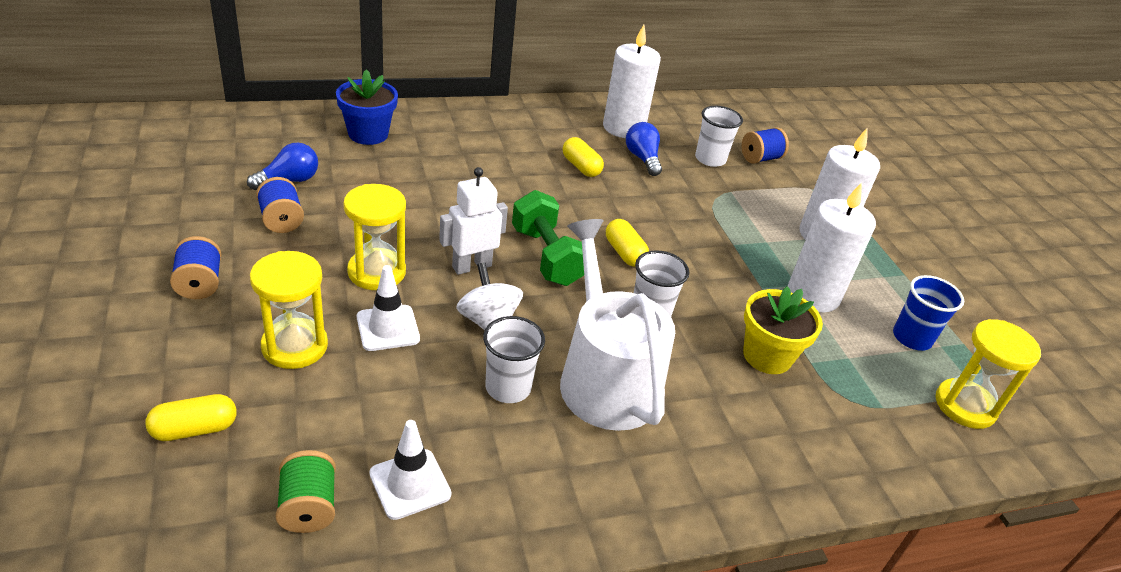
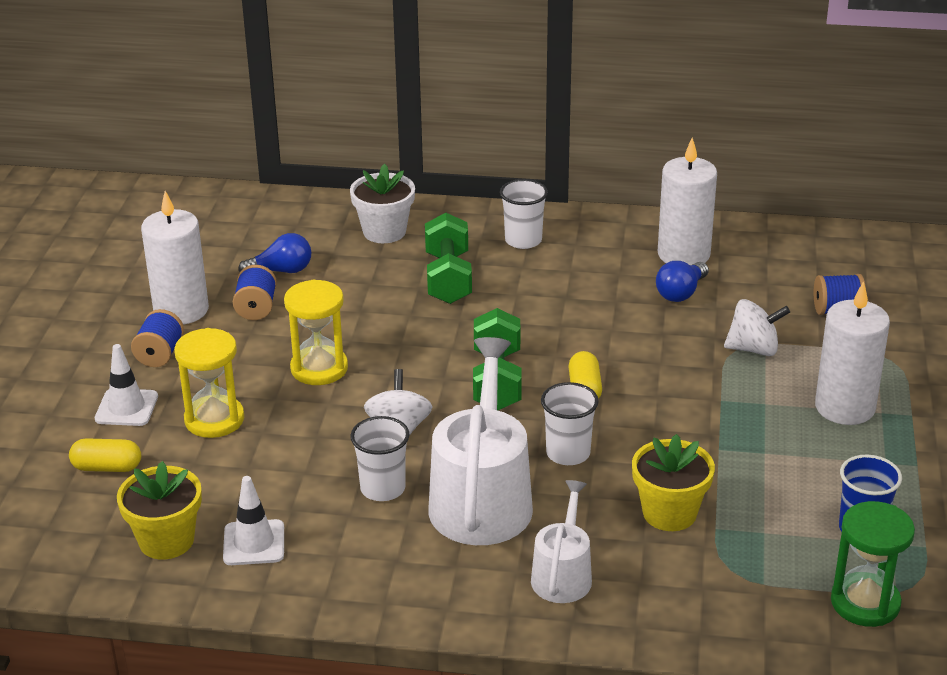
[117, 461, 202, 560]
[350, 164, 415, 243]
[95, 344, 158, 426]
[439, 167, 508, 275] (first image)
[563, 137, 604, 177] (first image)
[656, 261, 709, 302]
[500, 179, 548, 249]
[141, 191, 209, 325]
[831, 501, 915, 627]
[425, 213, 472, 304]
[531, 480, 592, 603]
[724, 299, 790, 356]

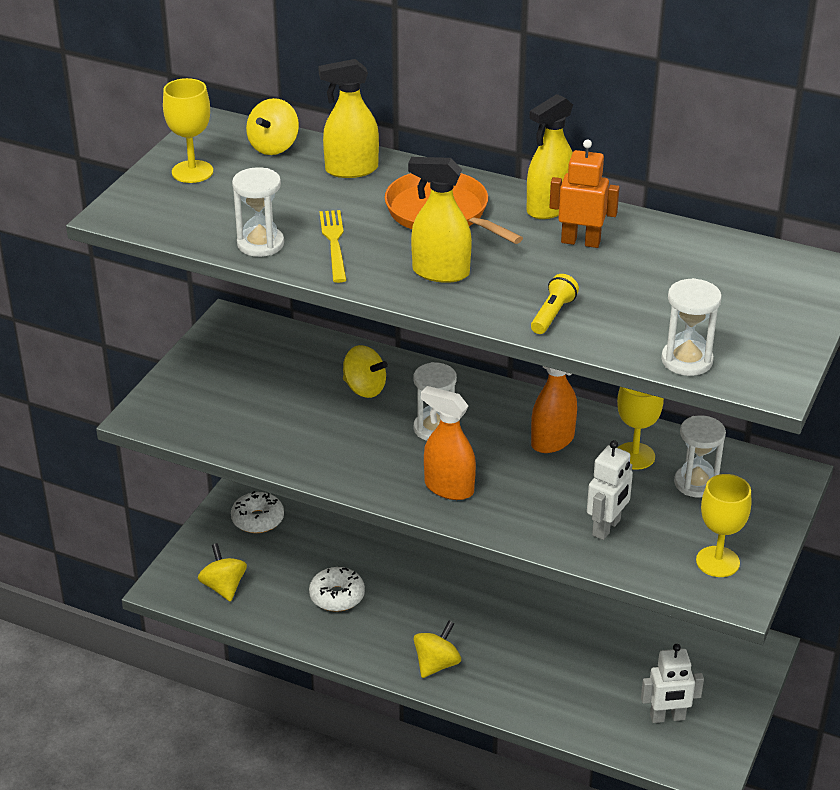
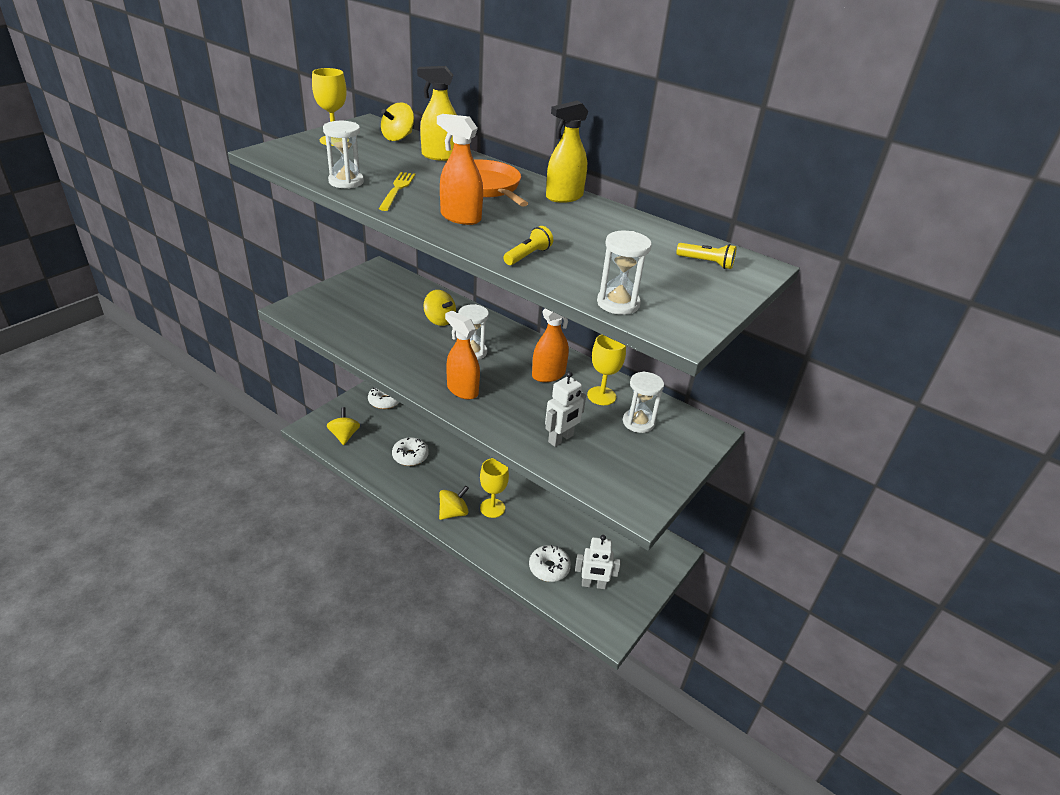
[437, 114, 483, 225]
[549, 139, 620, 248] (first image)
[480, 458, 509, 518]
[529, 545, 571, 582]
[676, 243, 736, 269]

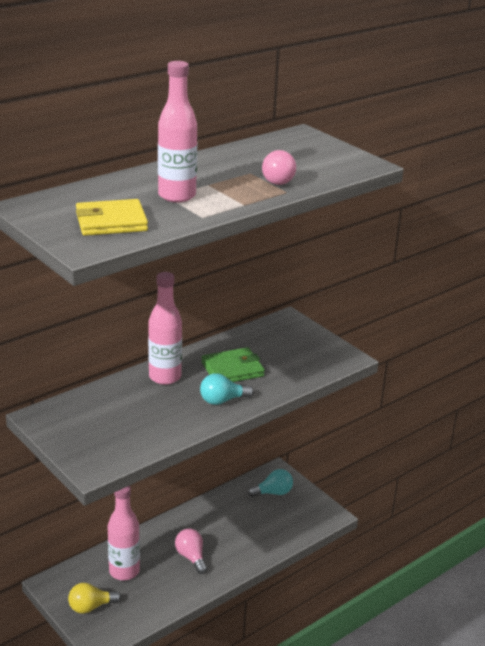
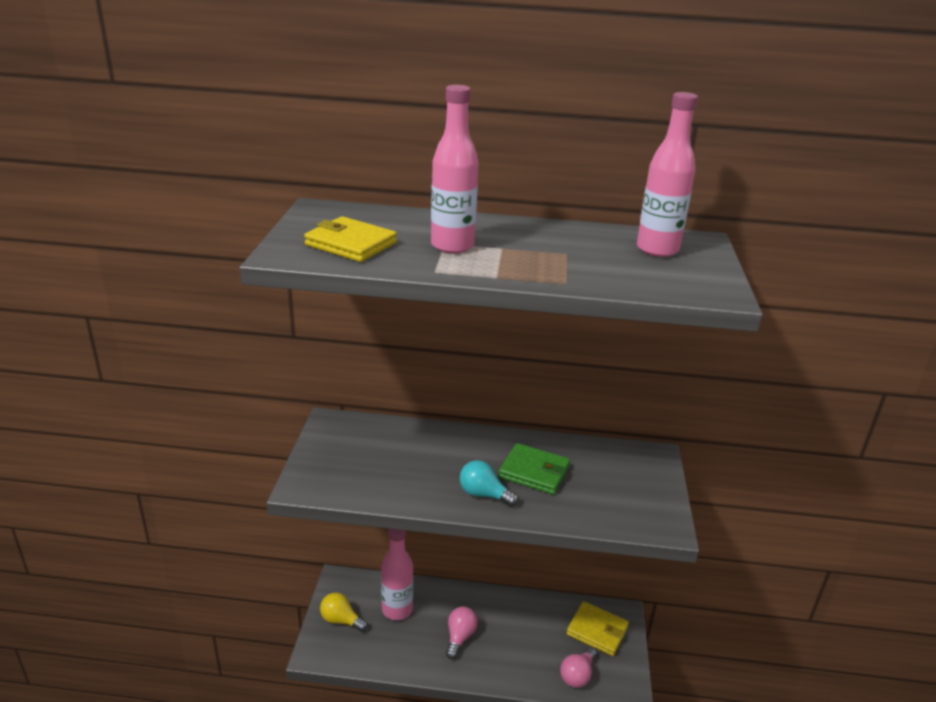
[637, 92, 698, 257]
[566, 601, 629, 656]
[560, 647, 597, 688]

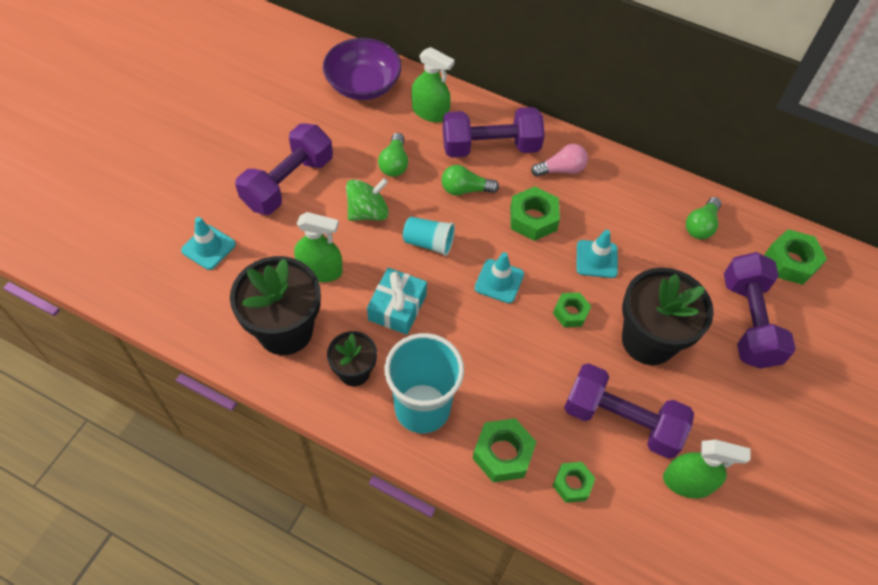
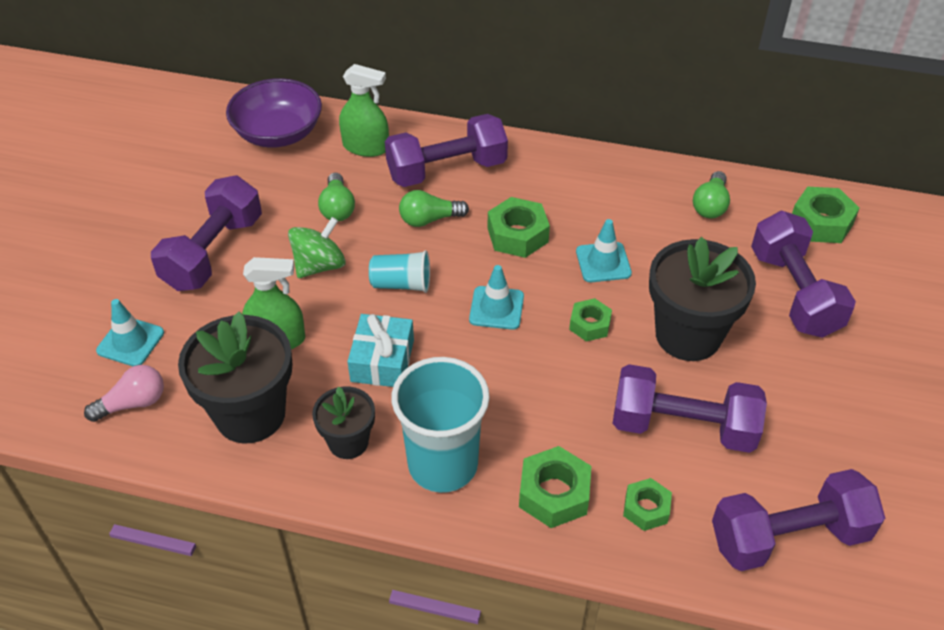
[84, 365, 164, 422]
[663, 440, 751, 498] (first image)
[712, 469, 885, 571]

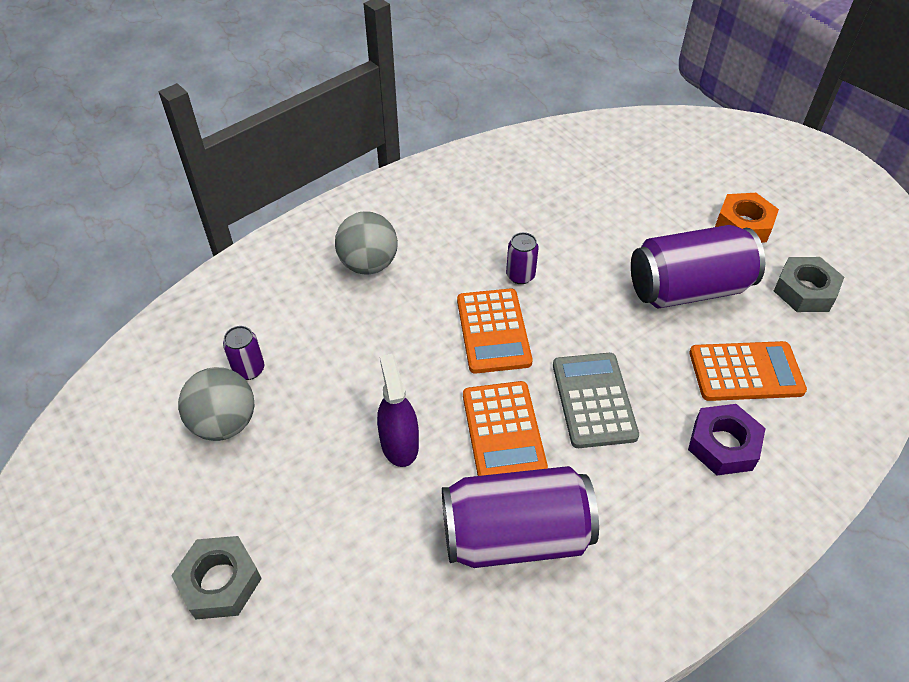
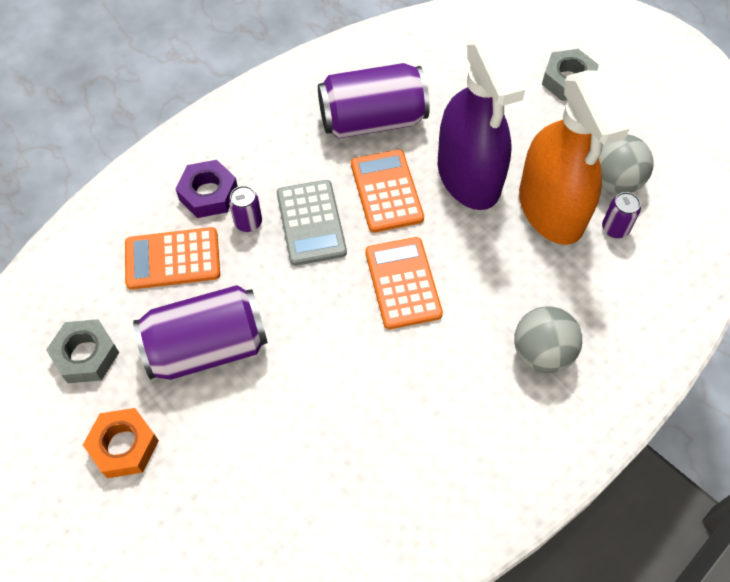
[438, 35, 525, 210]
[229, 186, 262, 232]
[519, 70, 630, 245]

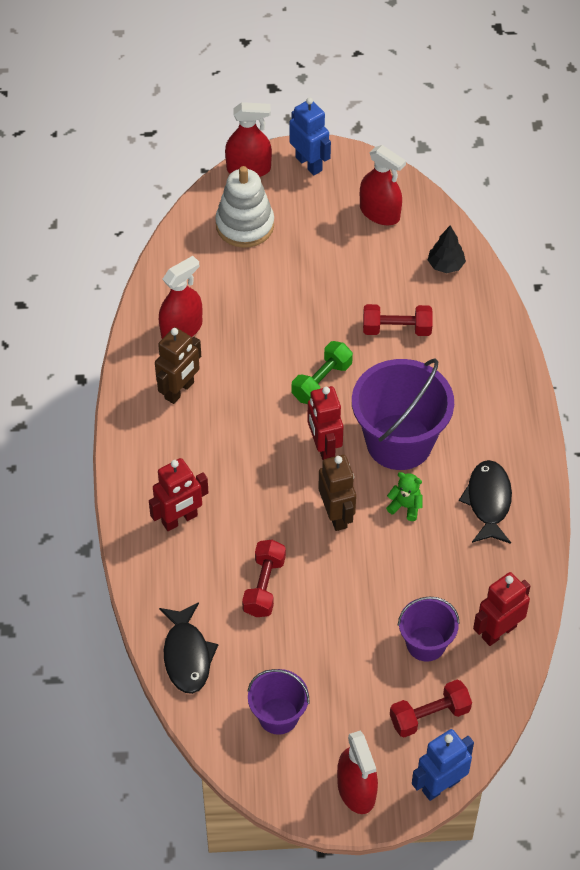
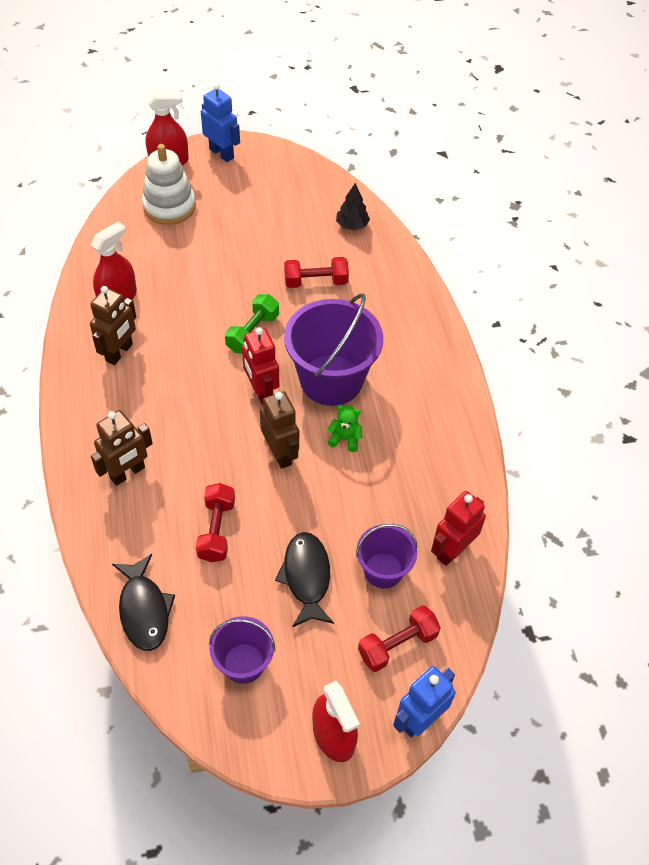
[91, 410, 153, 486]
[360, 145, 406, 225] (first image)
[275, 532, 334, 627]

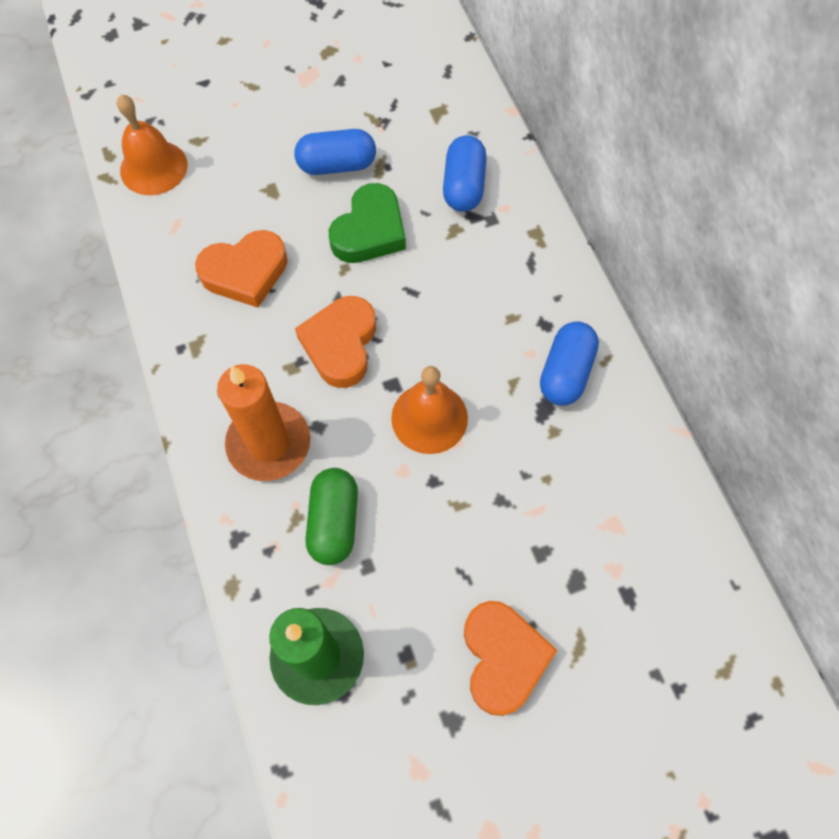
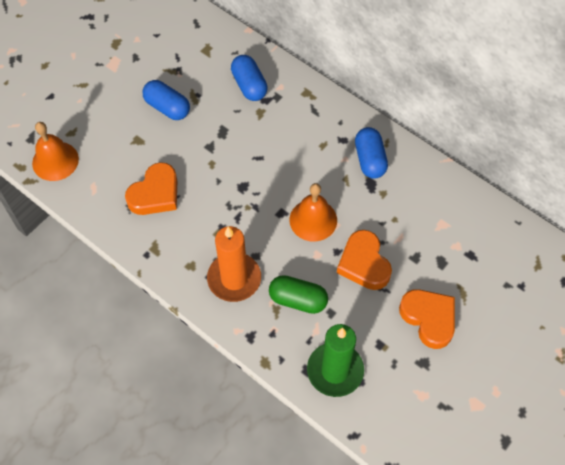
[142, 80, 190, 120]
[337, 230, 392, 290]
[269, 275, 328, 314]
[329, 183, 406, 263] (first image)

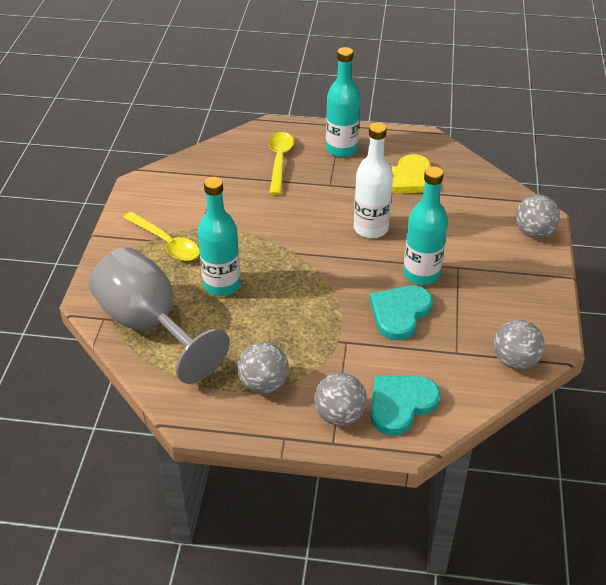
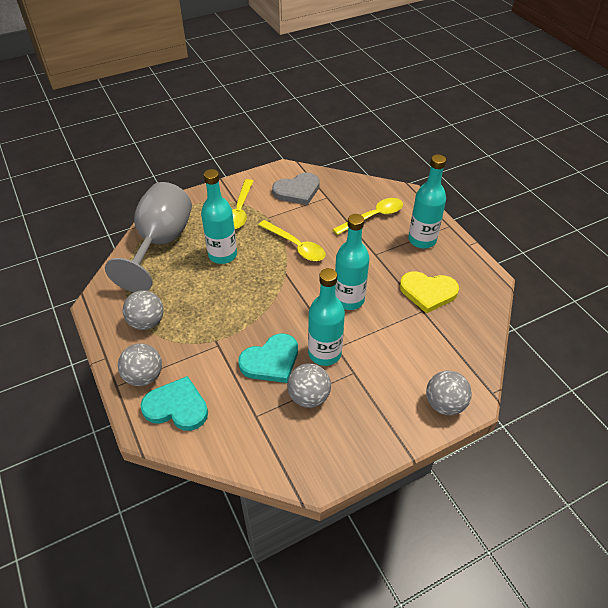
[335, 214, 369, 310]
[238, 333, 298, 383]
[287, 363, 331, 408]
[259, 220, 326, 261]
[272, 172, 320, 205]

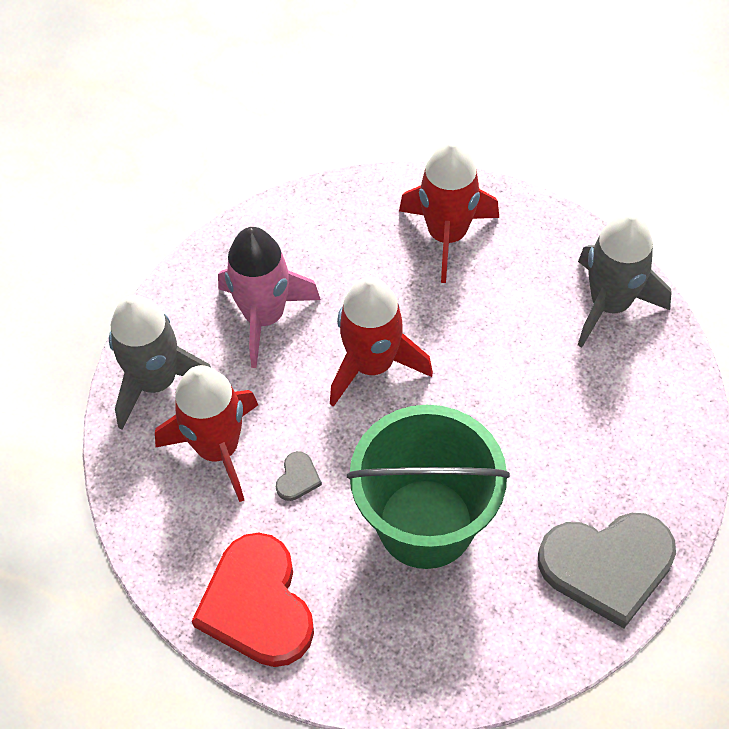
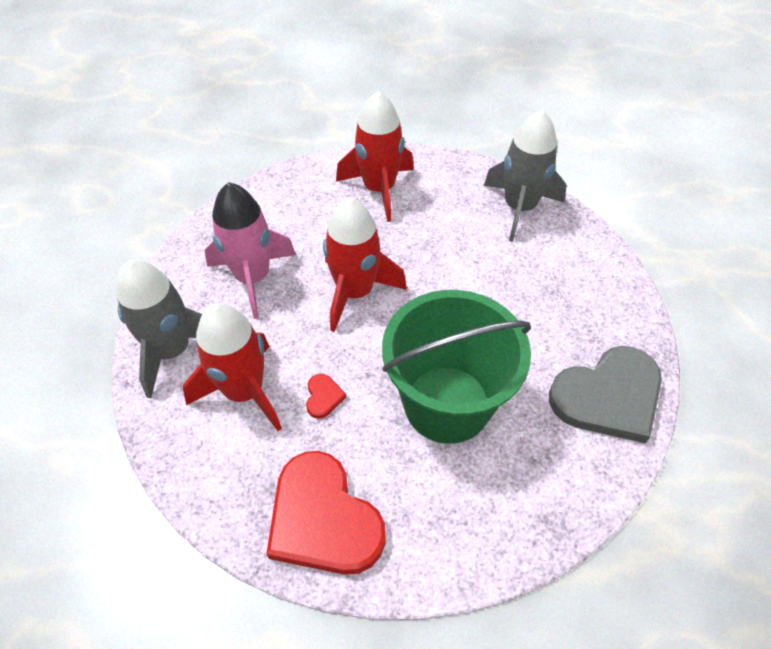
[306, 374, 347, 419]

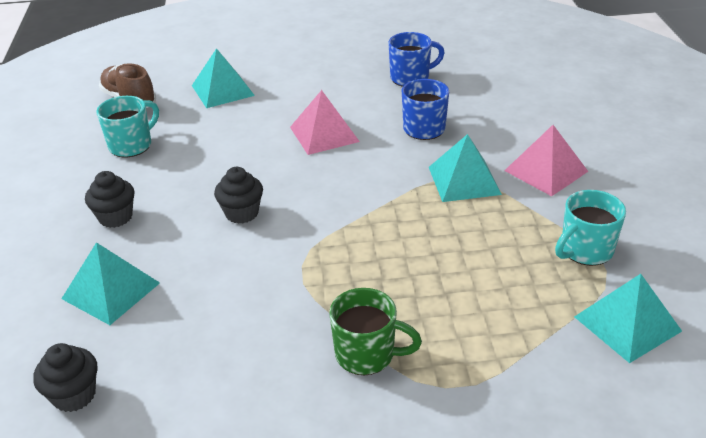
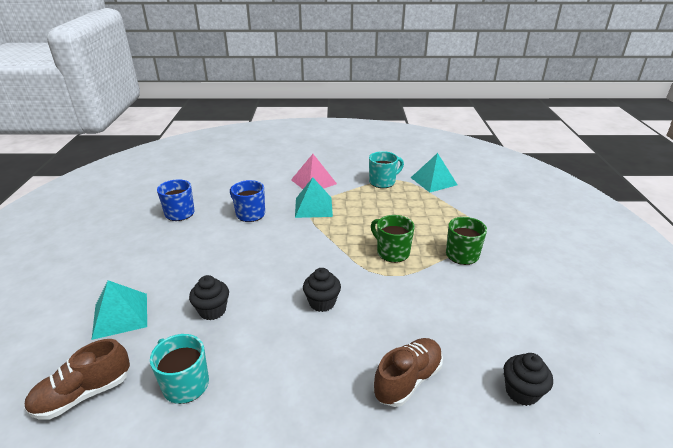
[373, 338, 443, 407]
[189, 275, 229, 320]
[290, 90, 360, 155] (first image)
[369, 151, 404, 188]
[371, 215, 415, 263]

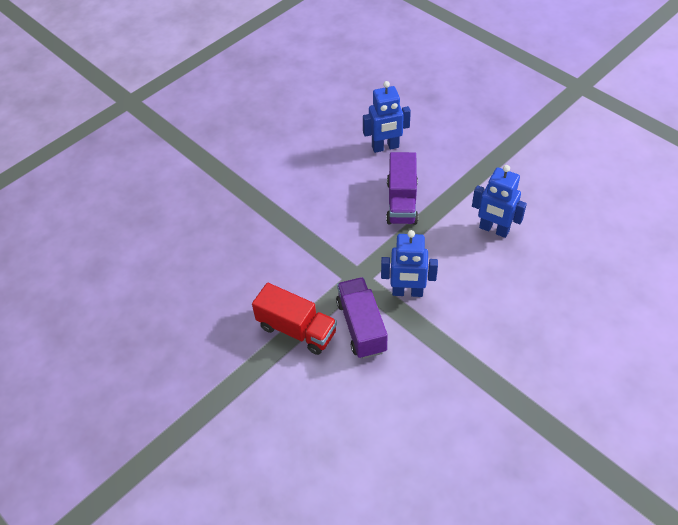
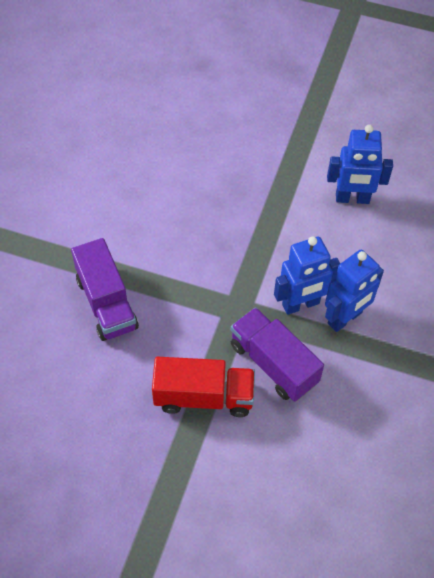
[325, 250, 384, 332]
[71, 238, 139, 341]

